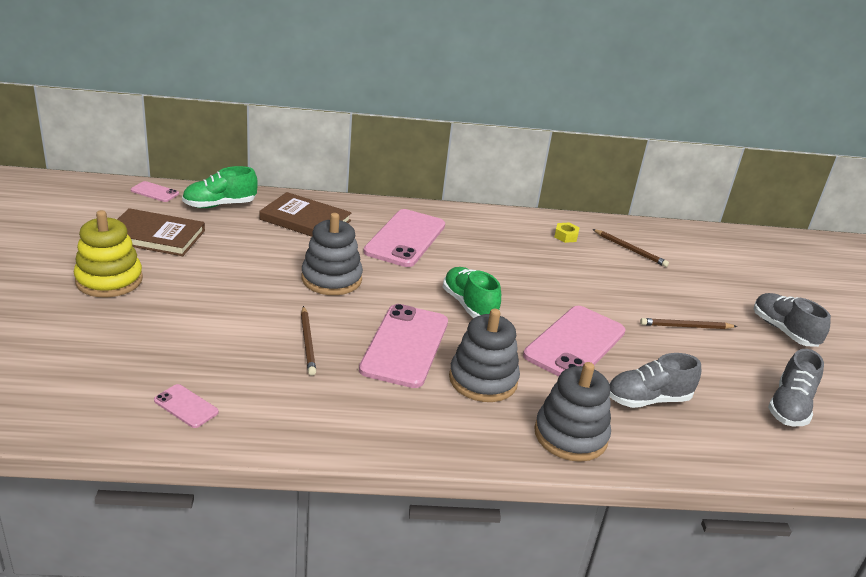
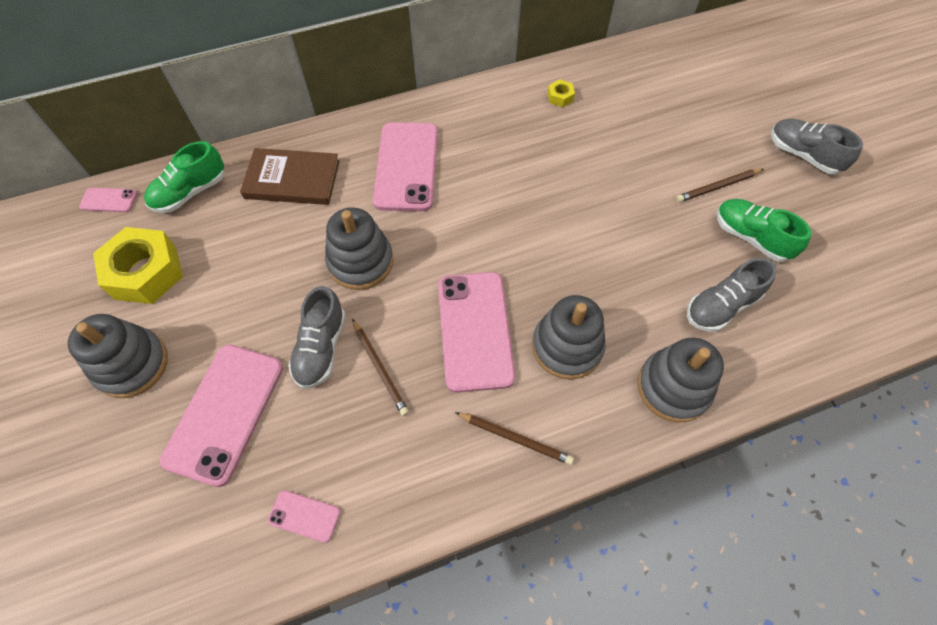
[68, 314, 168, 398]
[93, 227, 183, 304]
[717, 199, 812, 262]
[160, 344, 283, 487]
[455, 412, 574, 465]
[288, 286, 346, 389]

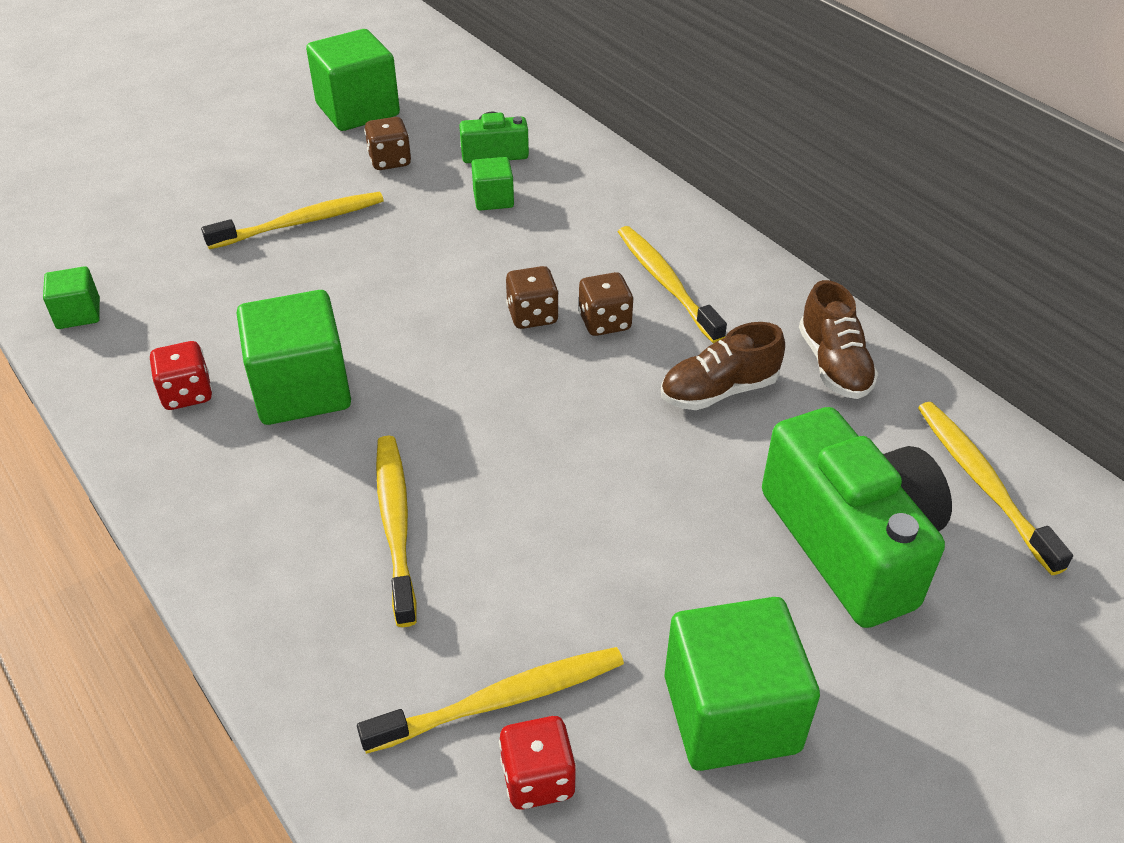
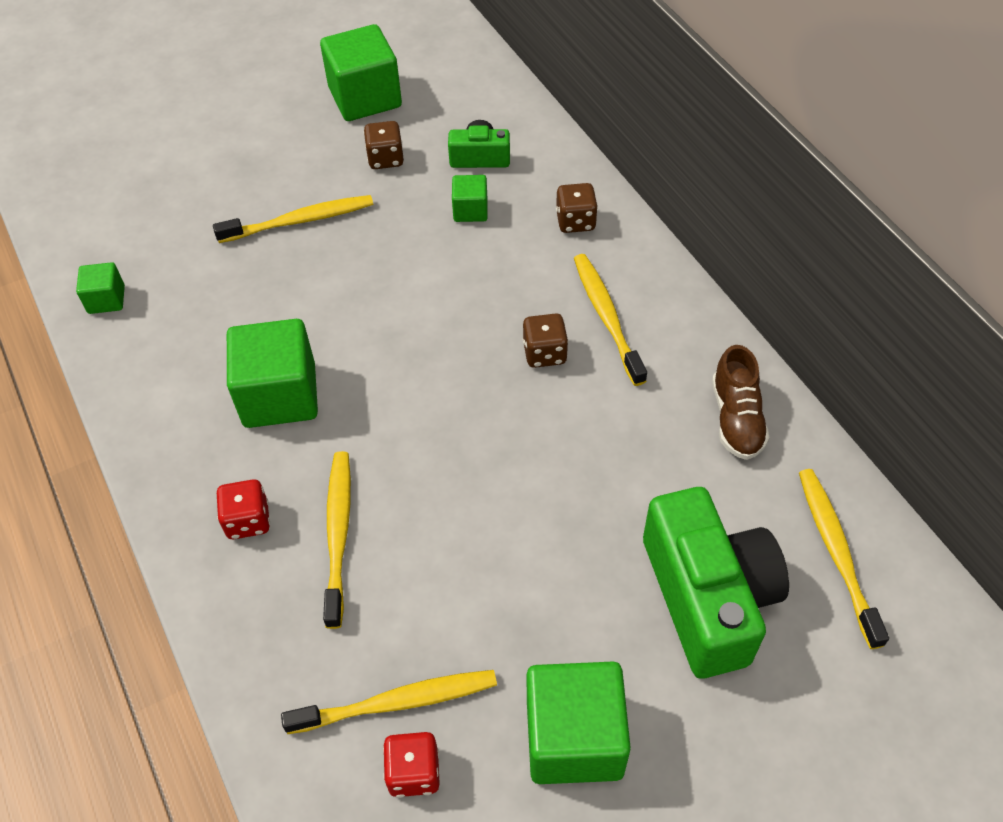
[217, 479, 270, 539]
[556, 183, 598, 233]
[661, 322, 785, 410] (first image)

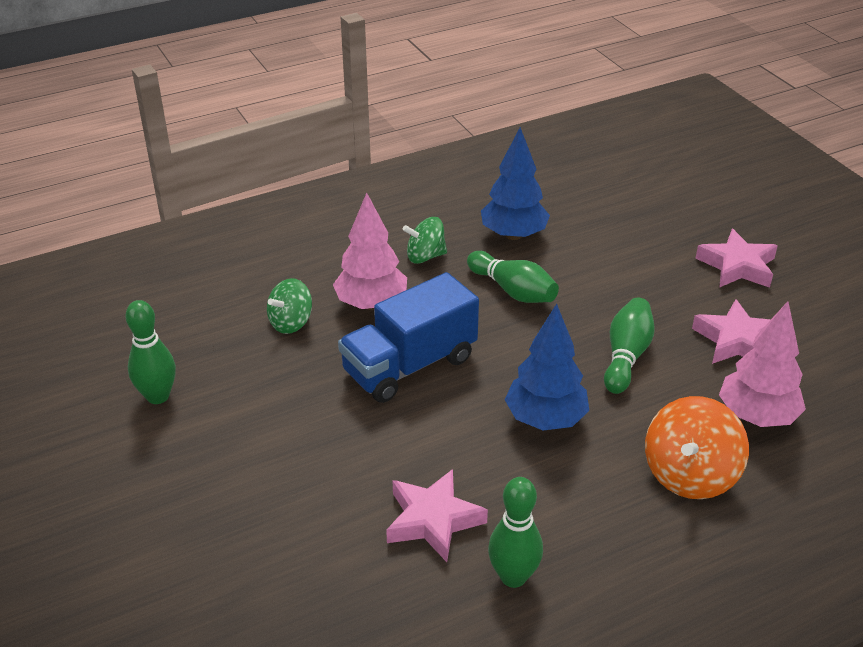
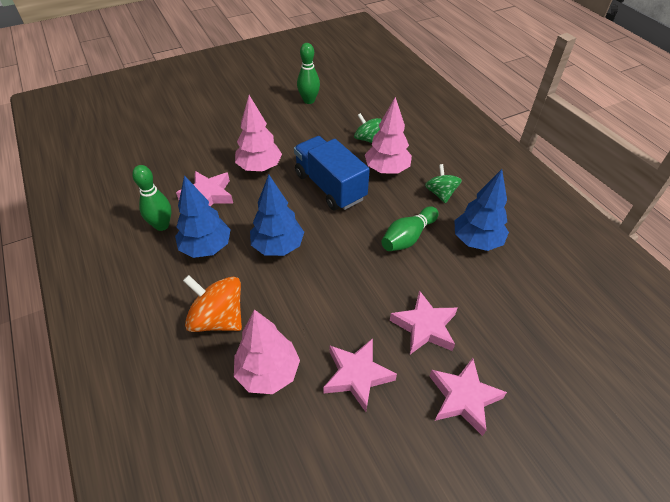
[604, 297, 655, 394] (first image)
[175, 175, 231, 258]
[235, 95, 282, 172]
[390, 290, 457, 354]

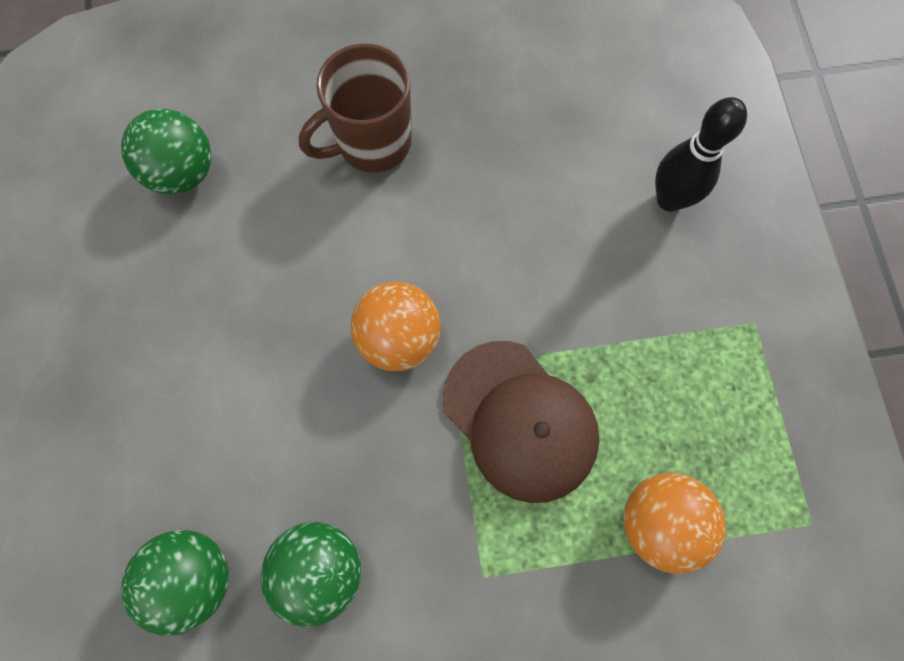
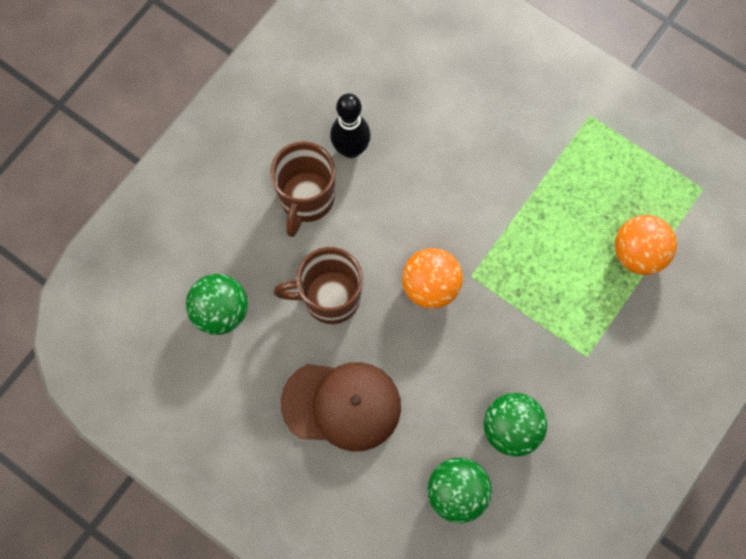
[281, 362, 401, 452]
[330, 93, 371, 158]
[274, 247, 363, 324]

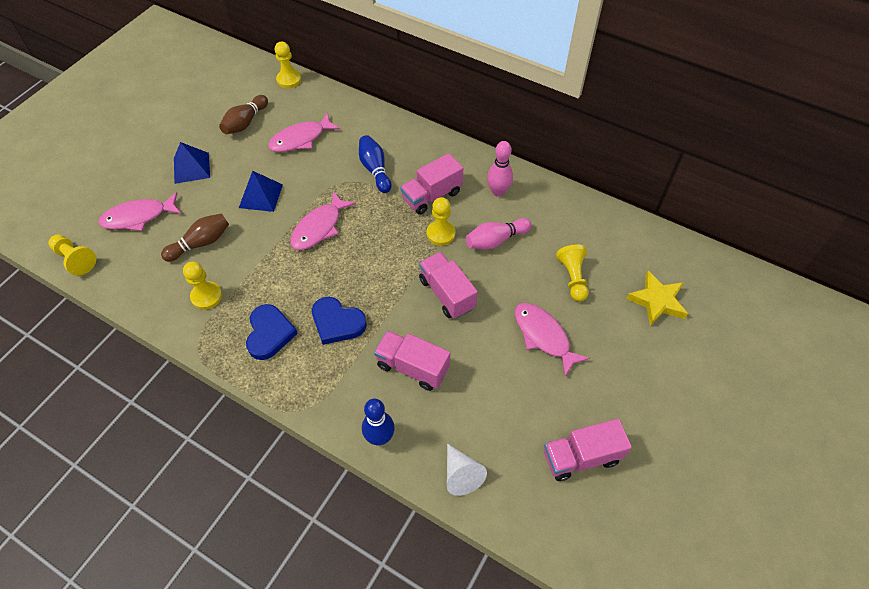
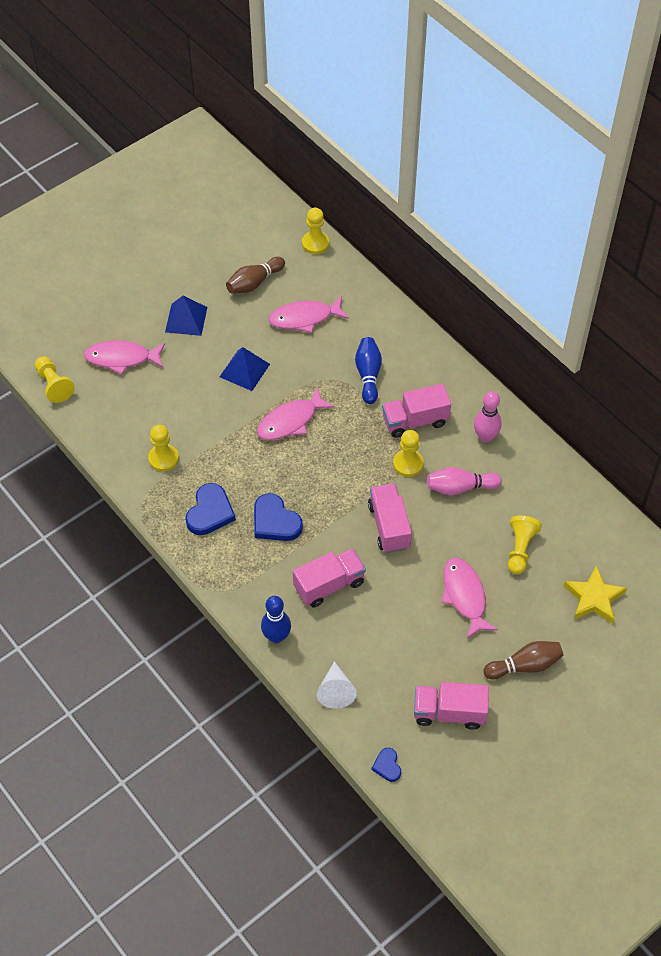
[484, 641, 563, 680]
[293, 548, 366, 608]
[371, 748, 401, 782]

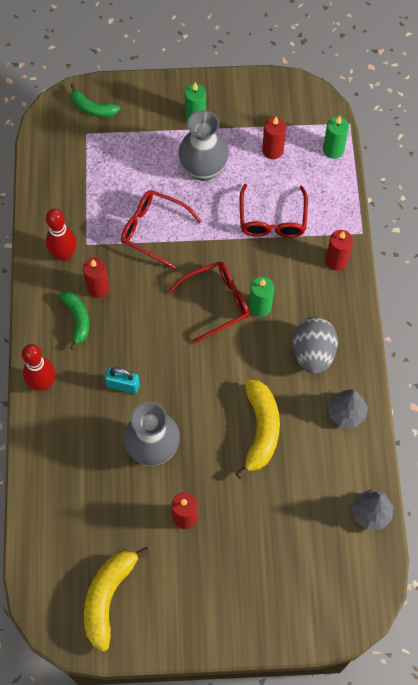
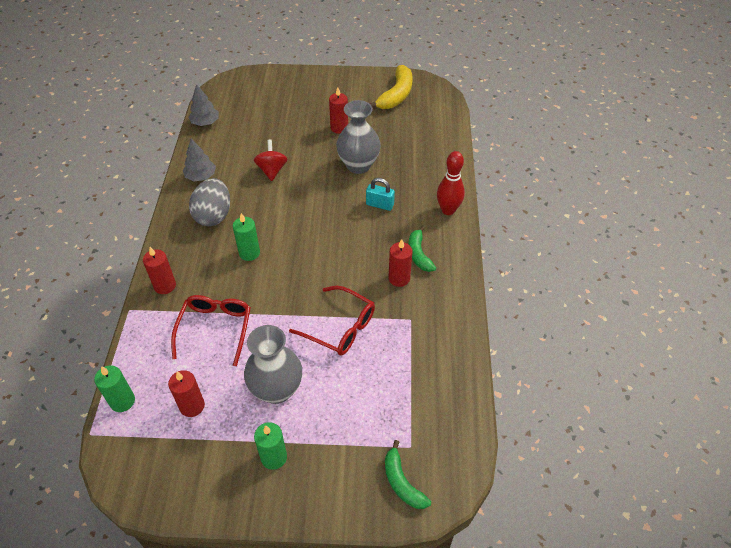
[46, 209, 77, 261] (first image)
[385, 440, 431, 509]
[167, 261, 249, 344] (first image)
[254, 140, 287, 181]

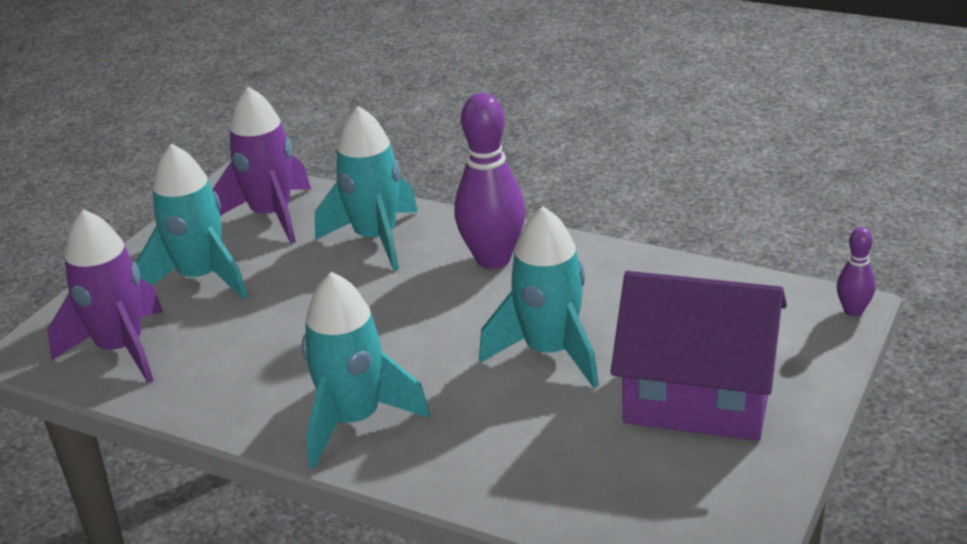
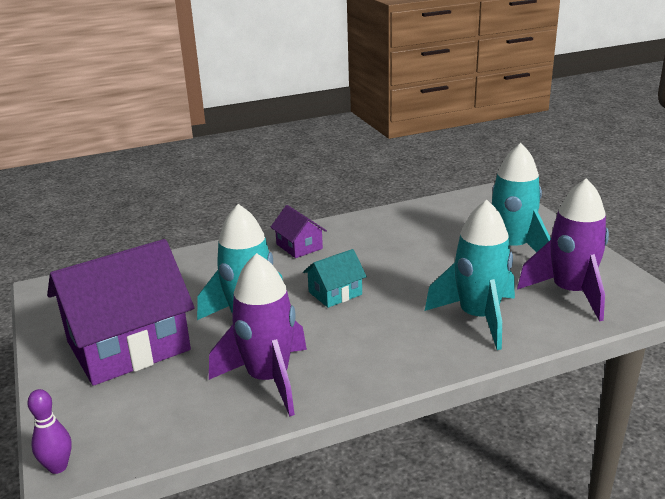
[209, 253, 307, 417]
[270, 205, 327, 258]
[454, 93, 525, 269] (first image)
[303, 249, 367, 308]

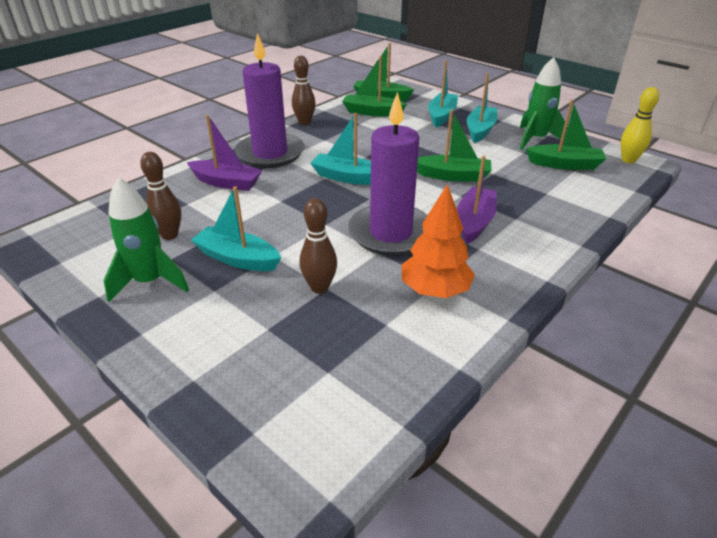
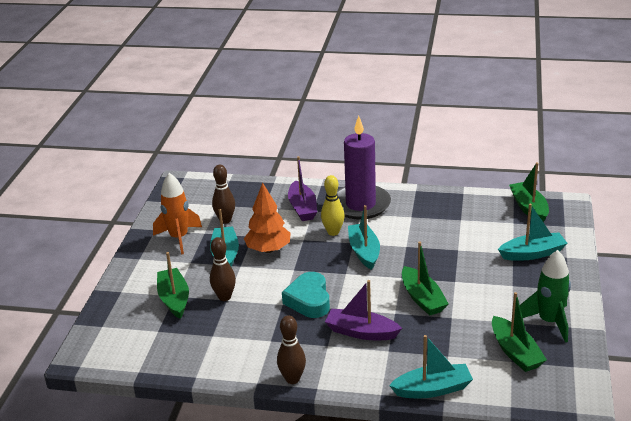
[153, 173, 202, 255]
[277, 315, 306, 384]
[157, 252, 189, 319]
[282, 272, 330, 318]
[244, 183, 291, 253]
[325, 280, 402, 340]
[389, 335, 473, 398]
[321, 175, 345, 236]

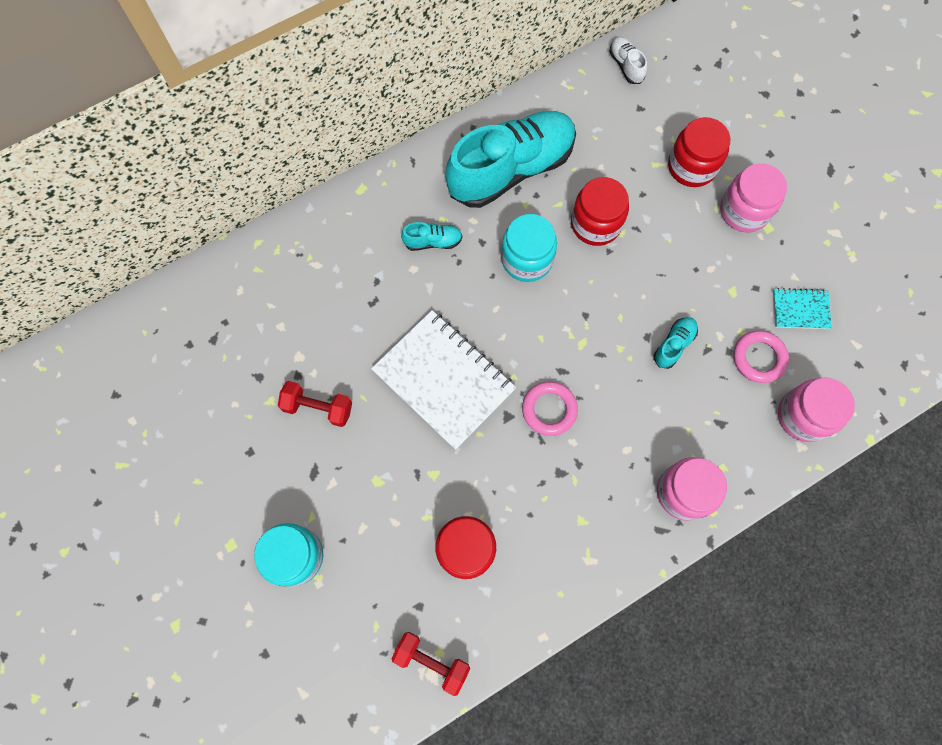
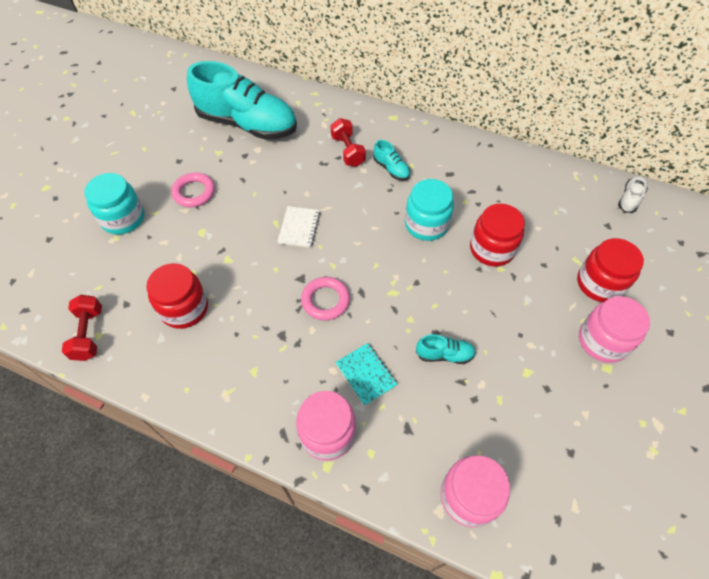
[330, 118, 366, 167]
[277, 206, 320, 248]
[187, 61, 297, 140]
[171, 173, 215, 207]
[335, 343, 398, 406]

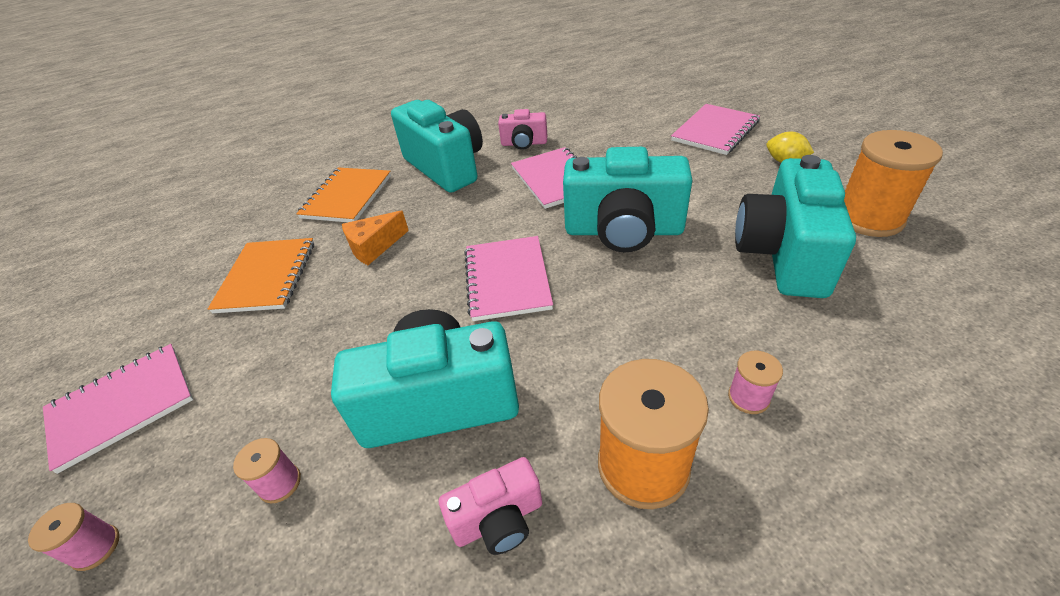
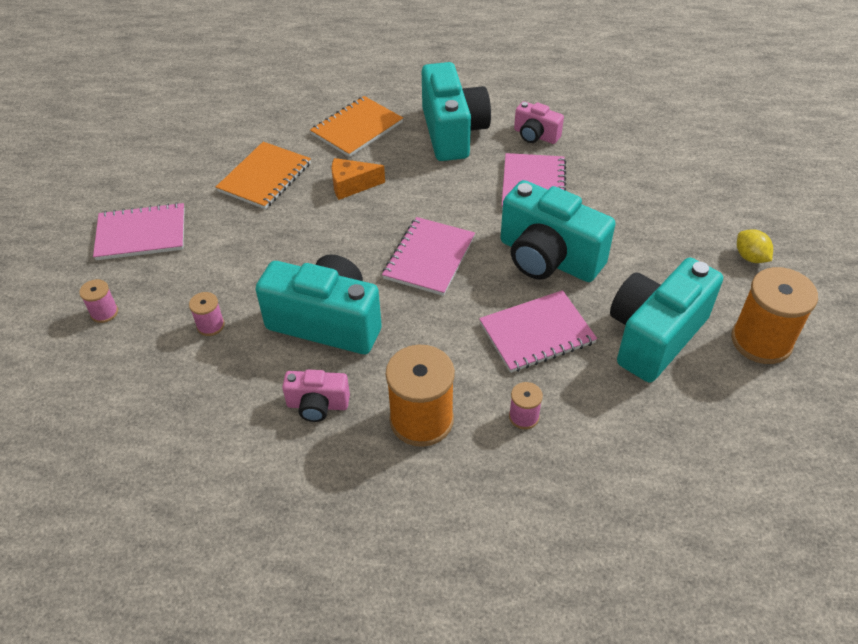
[479, 290, 597, 373]

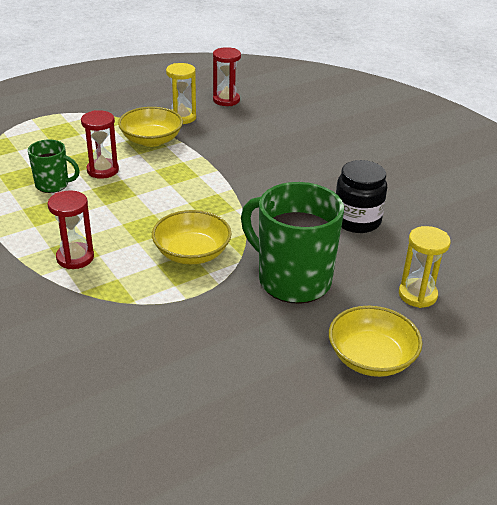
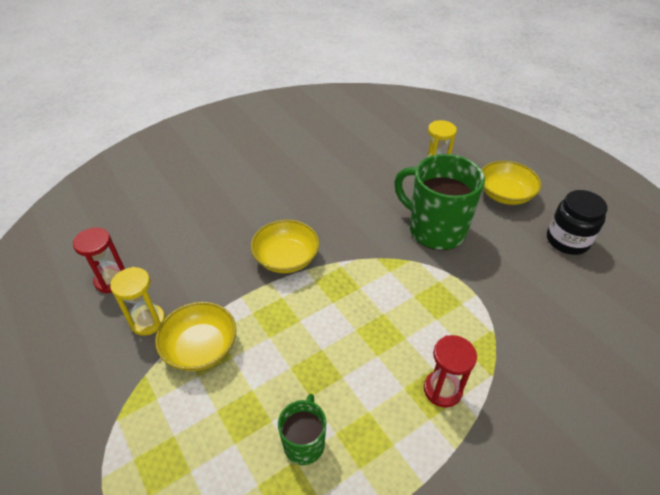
[81, 110, 119, 179] (first image)
[251, 220, 320, 273]
[394, 154, 485, 250]
[547, 190, 608, 255]

